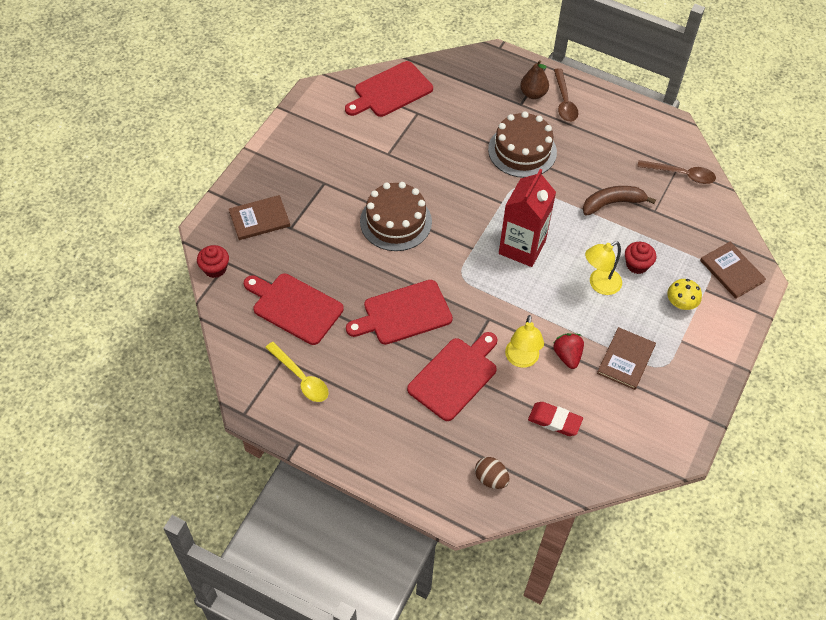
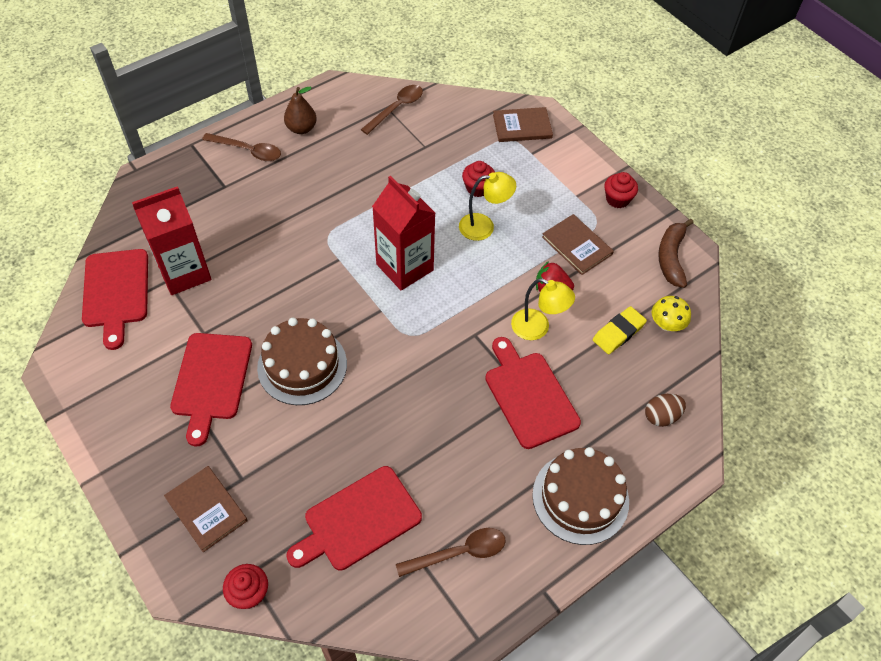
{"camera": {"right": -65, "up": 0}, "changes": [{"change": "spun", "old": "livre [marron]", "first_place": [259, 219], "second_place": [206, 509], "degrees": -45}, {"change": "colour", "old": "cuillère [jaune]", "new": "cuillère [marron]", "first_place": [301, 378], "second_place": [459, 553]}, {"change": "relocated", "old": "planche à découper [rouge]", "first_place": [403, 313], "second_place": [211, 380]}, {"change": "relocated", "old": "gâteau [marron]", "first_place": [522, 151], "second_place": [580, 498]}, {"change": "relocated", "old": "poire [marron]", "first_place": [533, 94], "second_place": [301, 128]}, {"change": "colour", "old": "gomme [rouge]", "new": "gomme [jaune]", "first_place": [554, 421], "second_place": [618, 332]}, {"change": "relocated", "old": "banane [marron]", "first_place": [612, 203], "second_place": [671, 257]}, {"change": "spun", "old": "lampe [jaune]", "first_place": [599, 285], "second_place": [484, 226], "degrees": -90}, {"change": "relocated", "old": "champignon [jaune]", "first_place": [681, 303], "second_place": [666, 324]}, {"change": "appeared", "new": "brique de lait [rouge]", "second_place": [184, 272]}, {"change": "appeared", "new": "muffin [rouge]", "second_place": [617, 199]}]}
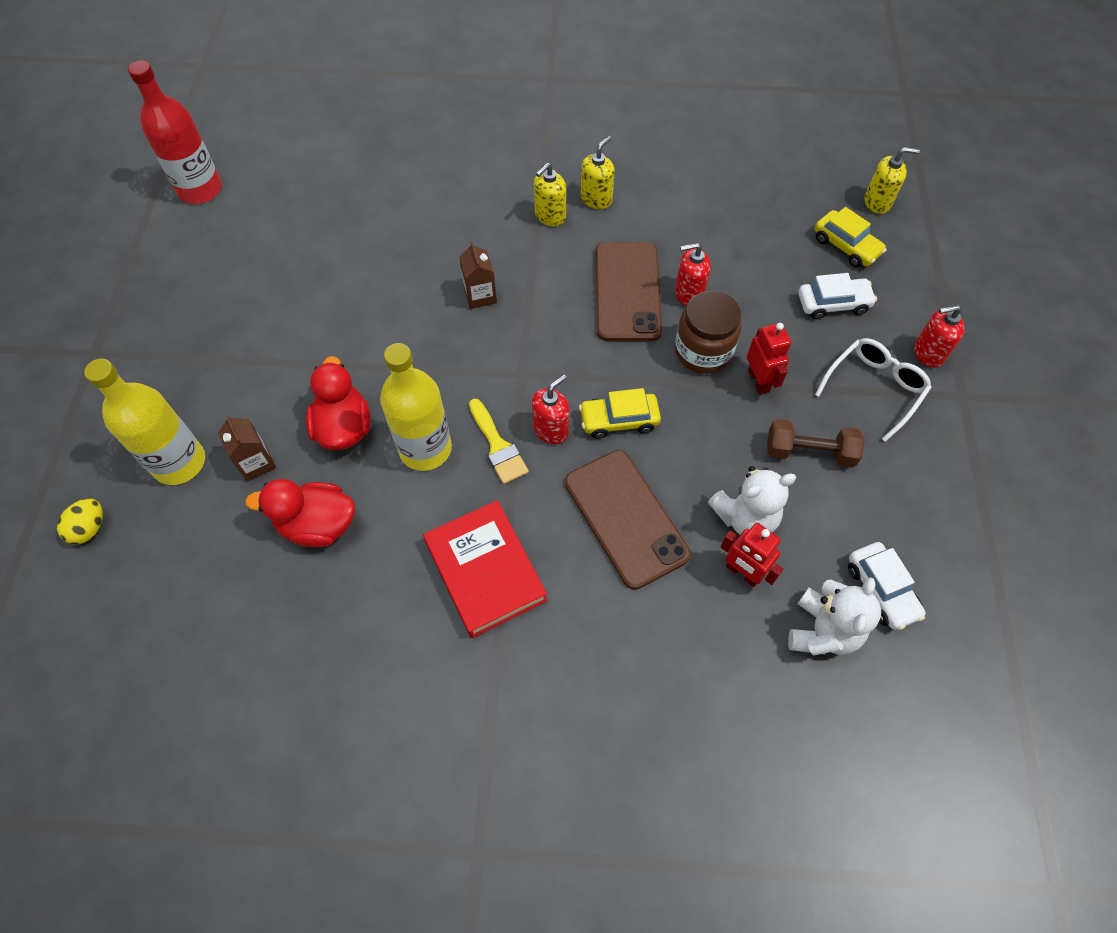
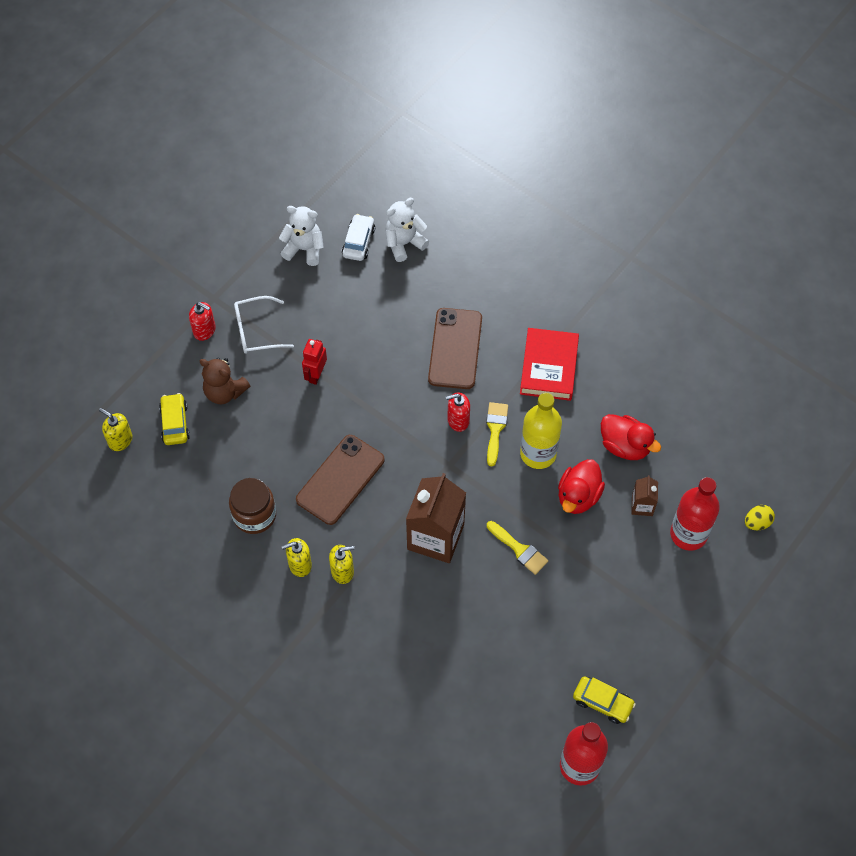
{"camera": {"right": -145, "up": 0}, "changes": [{"change": "colour", "old": "bouteille [jaune]", "new": "bouteille [rouge]", "first_place": [179, 462], "second_place": [688, 534]}, {"change": "size", "old": "brique de lait [marron]", "first_place": [480, 295], "second_place": [435, 537], "factor": 2.09}, {"change": "relocated", "old": "voiture [jaune]", "first_place": [619, 420], "second_place": [602, 702]}, {"change": "missing", "old": "distributeur de savon [rouge]", "first_place": [688, 294]}, {"change": "relocated", "old": "bocal [marron]", "first_place": [703, 351], "second_place": [254, 515]}, {"change": "relocated", "old": "ours en peluche [blanc]", "first_place": [745, 517], "second_place": [304, 249]}, {"change": "missing", "old": "robot [rouge]", "first_place": [742, 573]}, {"change": "missing", "old": "haltère [marron]", "first_place": [809, 452]}, {"change": "exchanged", "old": "voiture [blanc]", "new": "ours en peluche [marron]", "first_place": [833, 304], "second_place": [224, 392]}, {"change": "appeared", "new": "pinceau [jaune]", "second_place": [519, 549]}]}
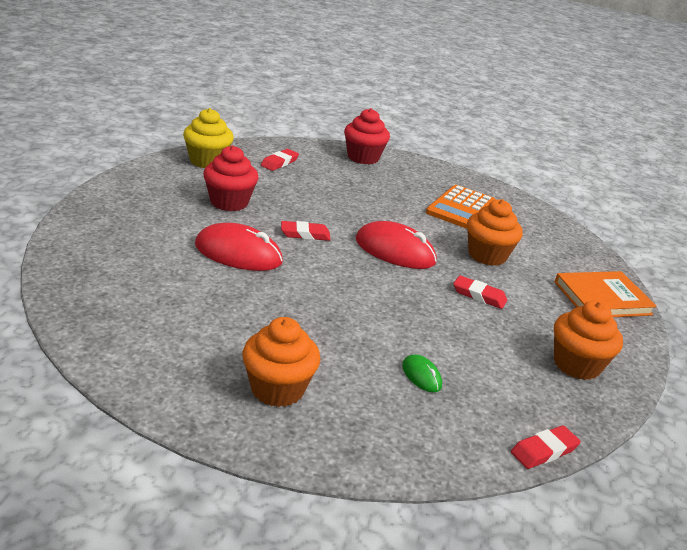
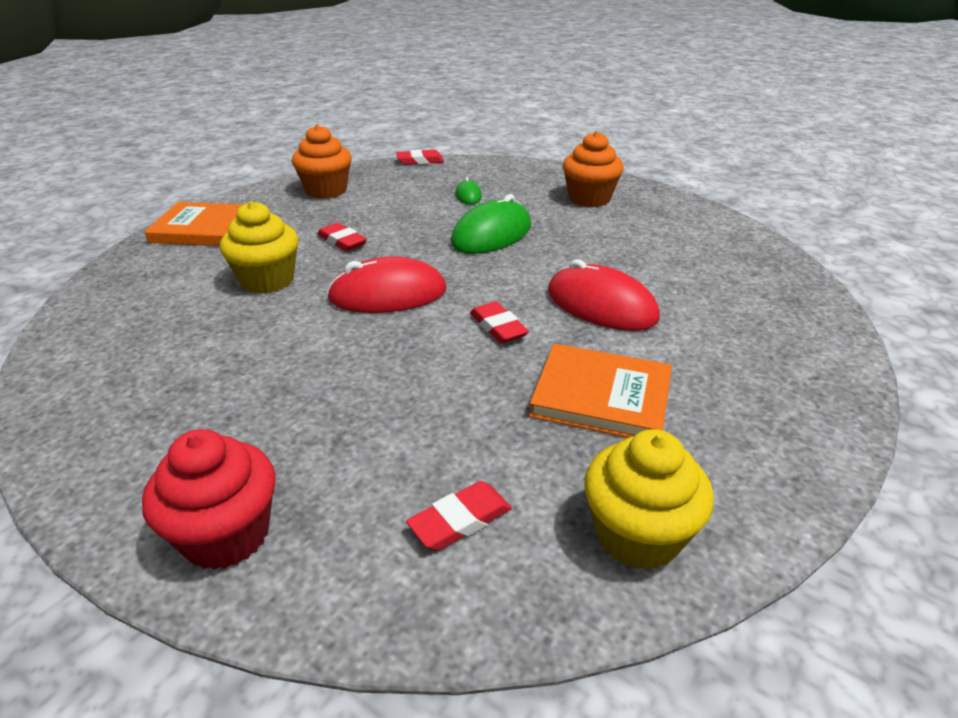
{"camera": {"right": -155, "up": 5}, "changes": [{"change": "exchanged", "old": "muffin [rouge]", "new": "livre [orange]", "first_place": [229, 202], "second_place": [601, 396]}, {"change": "spun", "old": "gomme [rouge]", "first_place": [305, 234], "second_place": [498, 327], "degrees": 45}, {"change": "spun", "old": "souris [rouge]", "first_place": [395, 251], "second_place": [388, 294], "degrees": -60}, {"change": "missing", "old": "calculatrice [orange]", "first_place": [461, 208]}, {"change": "colour", "old": "muffin [orange]", "new": "muffin [jaune]", "first_place": [487, 255], "second_place": [267, 280]}, {"change": "appeared", "new": "souris [vert]", "second_place": [491, 234]}]}
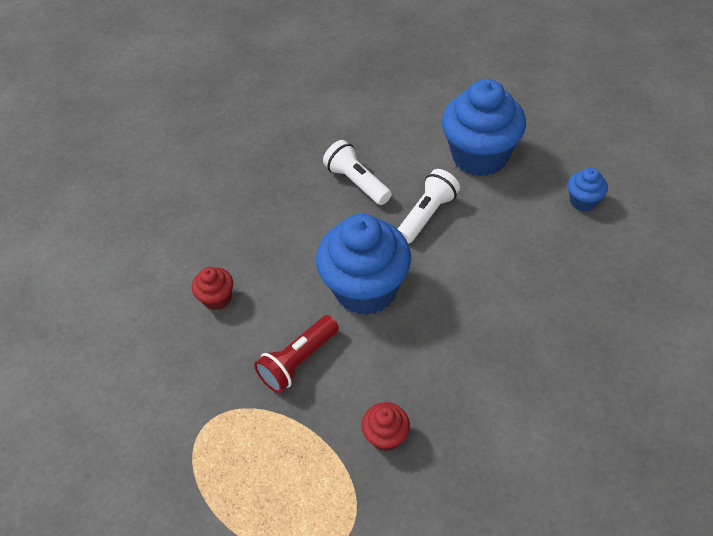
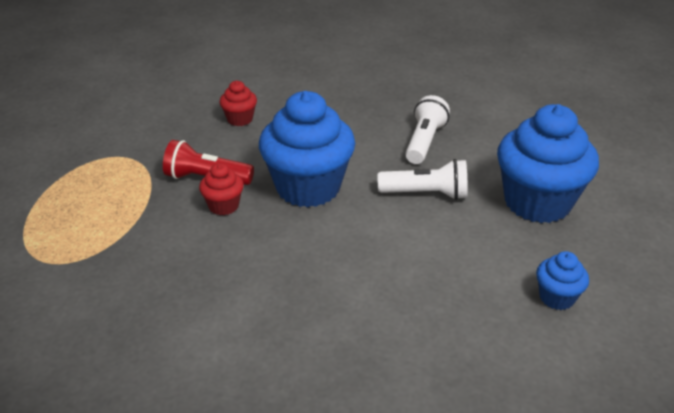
{"camera": {"right": 55, "up": -15}, "changes": [{"change": "relocated", "old": "muffin [rouge]", "first_place": [386, 436], "second_place": [224, 206]}]}
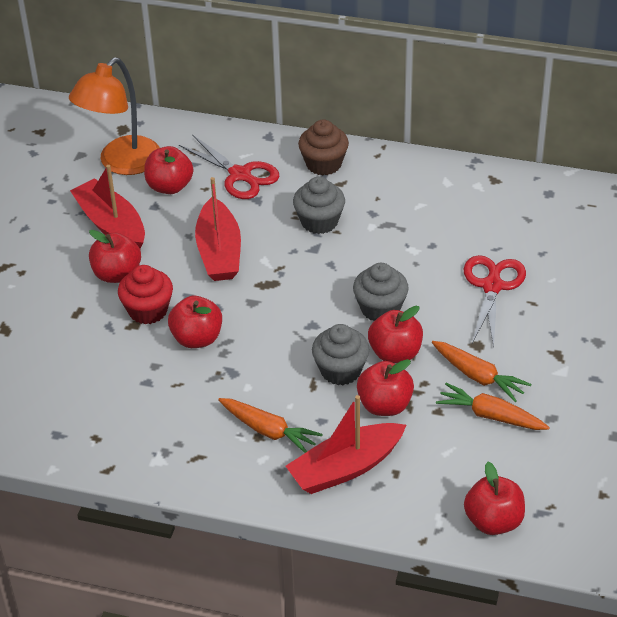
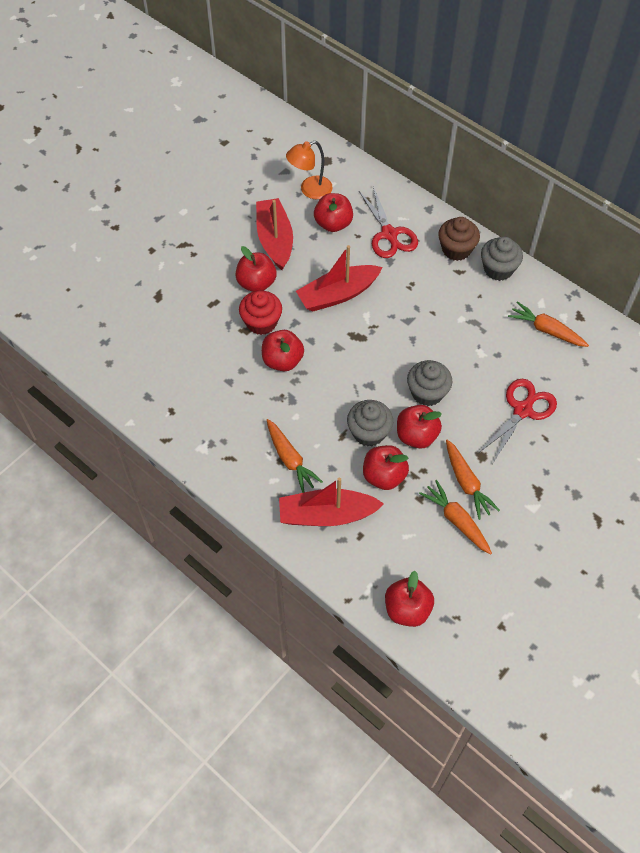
{"camera": {"right": 25, "up": 15}, "changes": [{"change": "size", "old": "lampe [orange]", "first_place": [121, 163], "second_place": [310, 190], "factor": 0.66}, {"change": "spun", "old": "bateau [rouge]", "first_place": [219, 252], "second_place": [338, 294], "degrees": 45}, {"change": "relocated", "old": "muffin [gris]", "first_place": [319, 221], "second_place": [498, 269]}, {"change": "appeared", "new": "carotte [orange]", "second_place": [546, 330]}]}
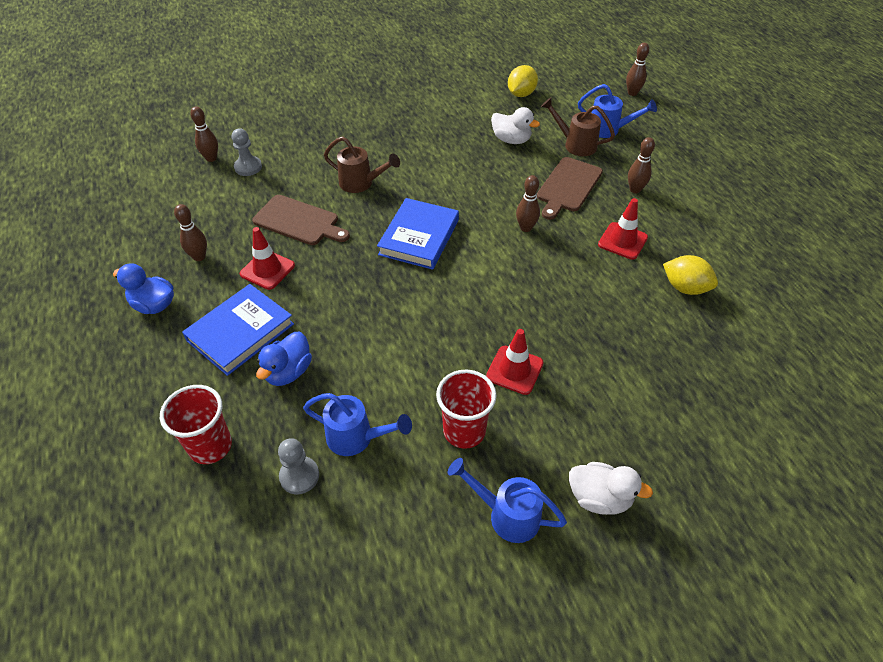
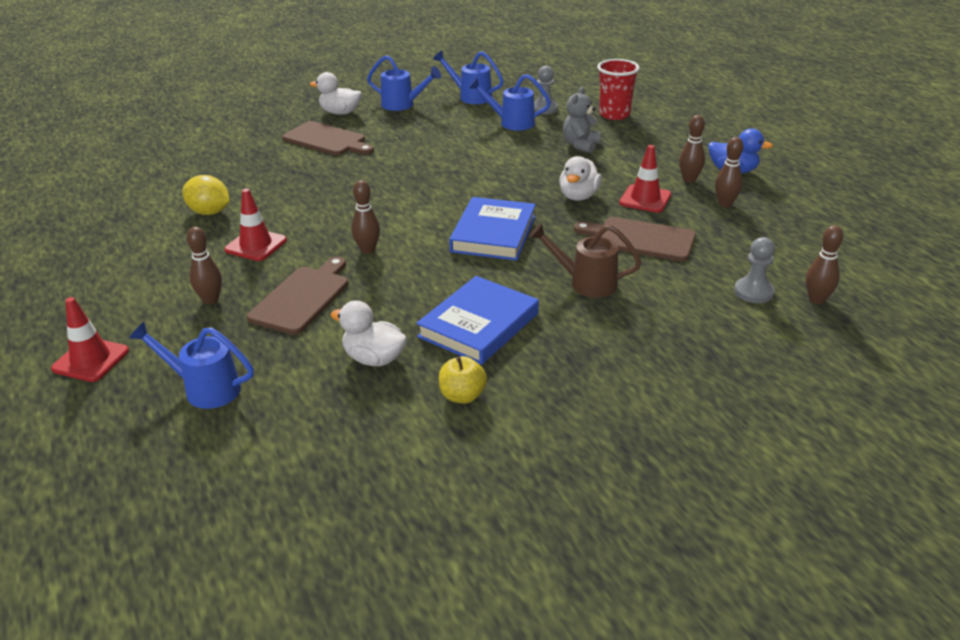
{"camera": {"right": 175, "up": -15}, "changes": [{"change": "relocated", "old": "livre [bleu]", "first_place": [240, 332], "second_place": [478, 325]}, {"change": "exchanged", "old": "canard [bleu]", "new": "ours en peluche [gris]", "first_place": [288, 372], "second_place": [580, 145]}, {"change": "missing", "old": "gobelet [rouge]", "first_place": [464, 431]}, {"change": "relocated", "old": "cône de chantier [rouge]", "first_place": [514, 370], "second_place": [91, 360]}, {"change": "missing", "old": "citron [jaune]", "first_place": [521, 94]}, {"change": "missing", "old": "arrosoir [marron]", "first_place": [575, 144]}, {"change": "relocated", "old": "quille [marron]", "first_place": [632, 93], "second_place": [689, 180]}, {"change": "appeared", "new": "planche à découper [marron]", "second_place": [327, 140]}, {"change": "appeared", "new": "arrosoir [bleu]", "second_place": [471, 97]}, {"change": "appeared", "new": "pomme [jaune]", "second_place": [462, 396]}, {"change": "appeared", "new": "canard [blanc]", "second_place": [578, 196]}]}
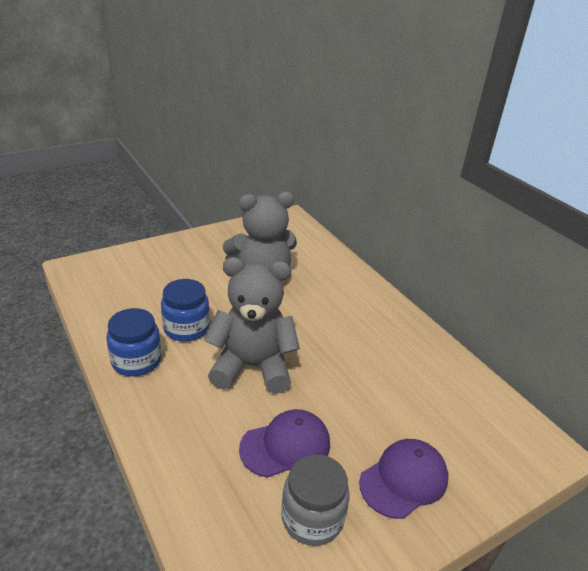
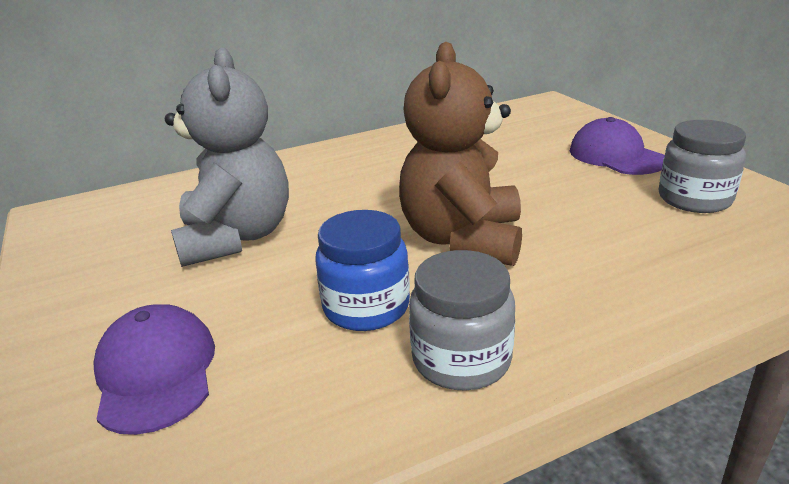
{"camera": {"right": -80, "up": -5}, "changes": [{"change": "colour", "old": "bocal [bleu]", "new": "bocal [gris]", "first_place": [136, 361], "second_place": [461, 359]}, {"change": "colour", "old": "ours en peluche [gris]", "new": "ours en peluche [marron]", "first_place": [252, 367], "second_place": [462, 239]}, {"change": "relocated", "old": "casquette [violet]", "first_place": [285, 446], "second_place": [156, 372]}]}
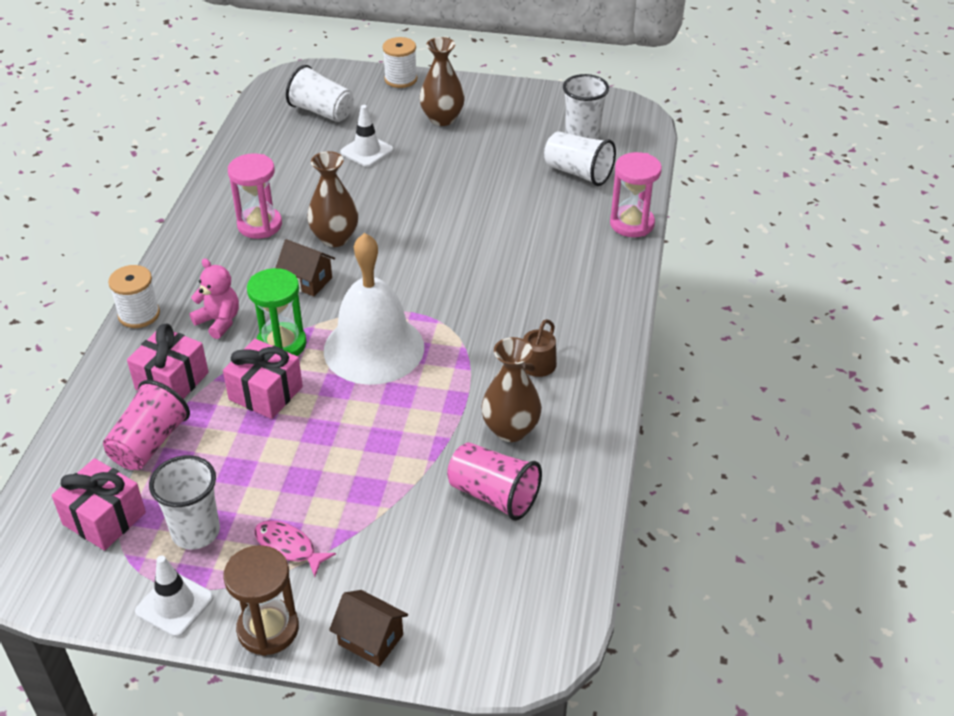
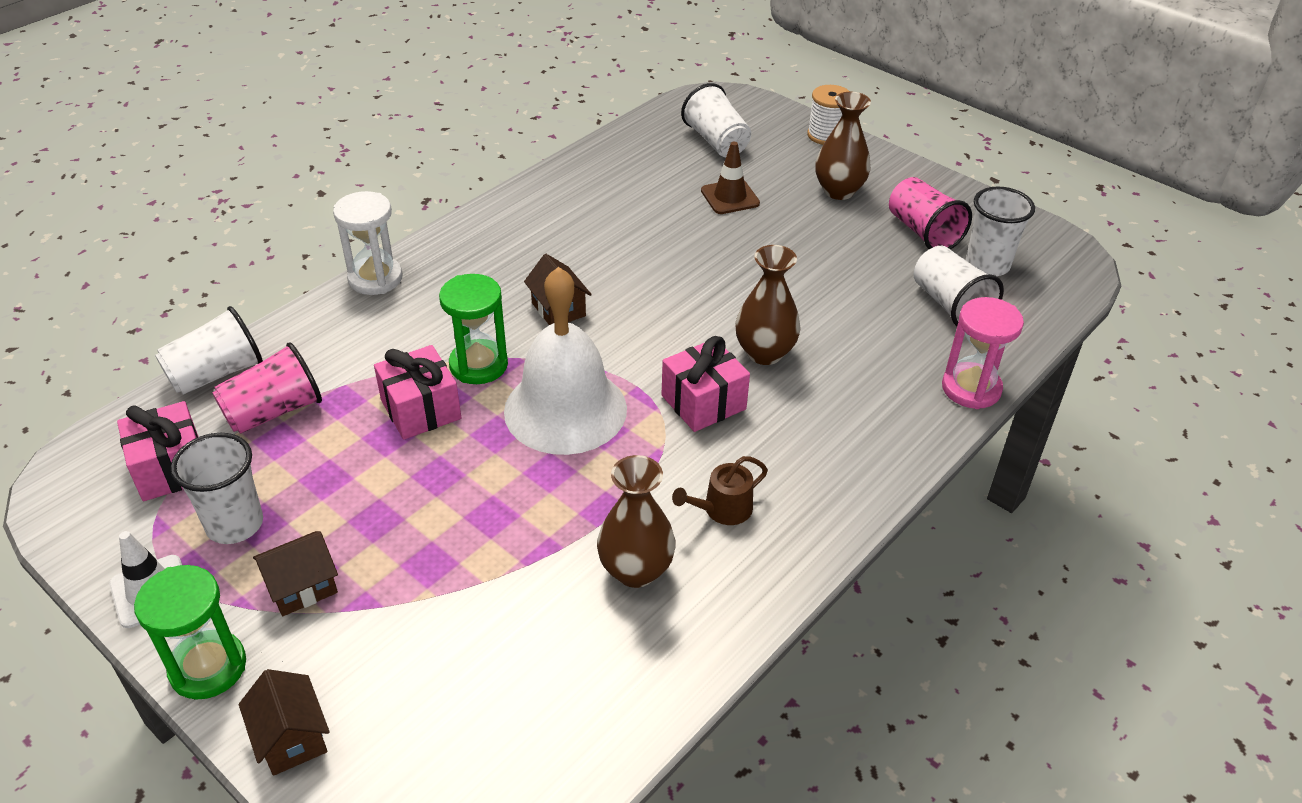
{"camera": {"right": 30, "up": 0}, "changes": [{"change": "exchanged", "old": "bobine [blanc]", "new": "sablier [blanc]", "first_place": [139, 314], "second_place": [375, 278]}, {"change": "relocated", "old": "cadeau [rose]", "first_place": [172, 381], "second_place": [703, 402]}, {"change": "missing", "old": "ours en peluche [rose]", "first_place": [219, 321]}, {"change": "colour", "old": "sablier [marron]", "new": "sablier [vert]", "first_place": [268, 629], "second_place": [208, 667]}, {"change": "missing", "old": "sablier [rose]", "first_place": [259, 225]}, {"change": "exchanged", "old": "poisson [rose]", "new": "maison [marron]", "first_place": [288, 547], "second_place": [302, 587]}, {"change": "relocated", "old": "vase [marron]", "first_place": [335, 238], "second_place": [764, 353]}, {"change": "colour", "old": "cône de chantier [blanc]", "new": "cône de chantier [marron]", "first_place": [367, 151], "second_place": [730, 197]}, {"change": "relocated", "old": "gobelet [rose]", "first_place": [493, 495], "second_place": [923, 232]}, {"change": "appeared", "new": "gobelet [blanc]", "second_place": [216, 374]}]}
